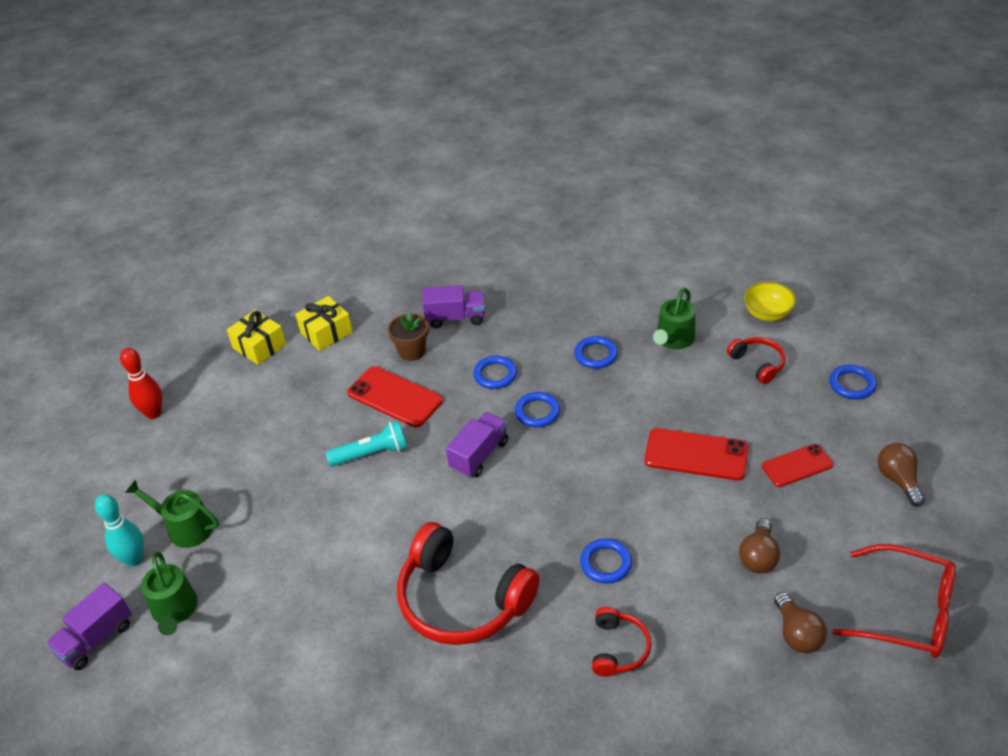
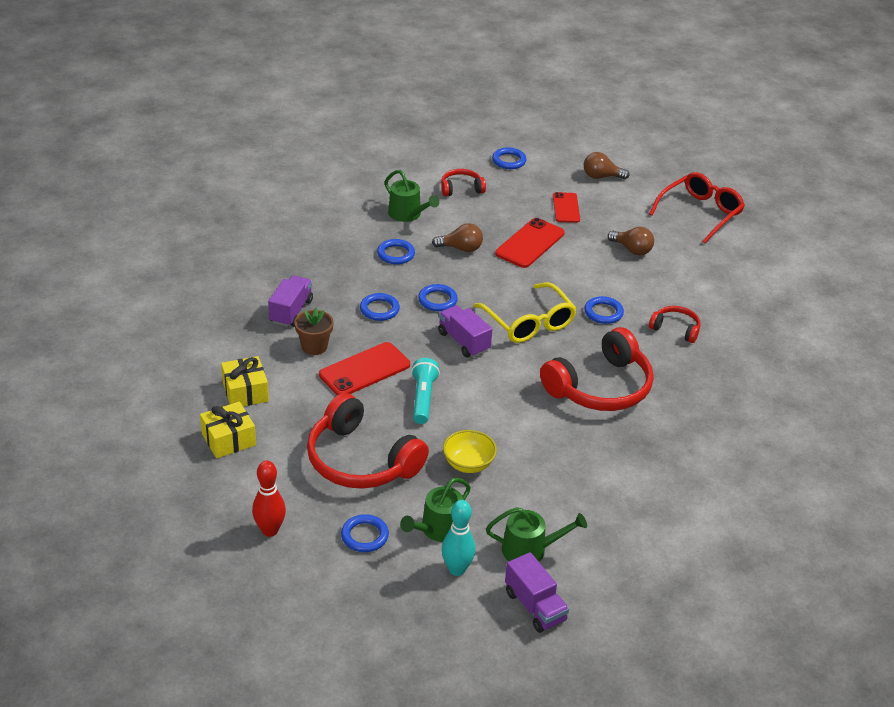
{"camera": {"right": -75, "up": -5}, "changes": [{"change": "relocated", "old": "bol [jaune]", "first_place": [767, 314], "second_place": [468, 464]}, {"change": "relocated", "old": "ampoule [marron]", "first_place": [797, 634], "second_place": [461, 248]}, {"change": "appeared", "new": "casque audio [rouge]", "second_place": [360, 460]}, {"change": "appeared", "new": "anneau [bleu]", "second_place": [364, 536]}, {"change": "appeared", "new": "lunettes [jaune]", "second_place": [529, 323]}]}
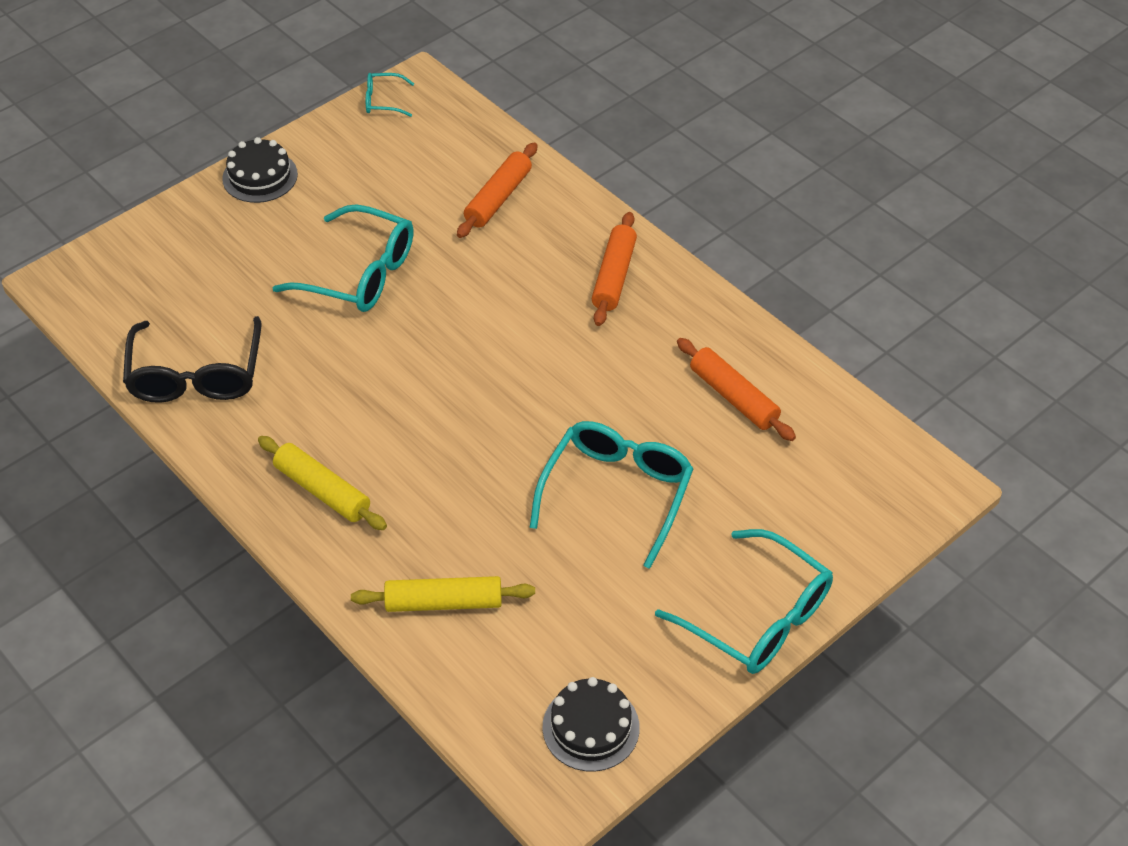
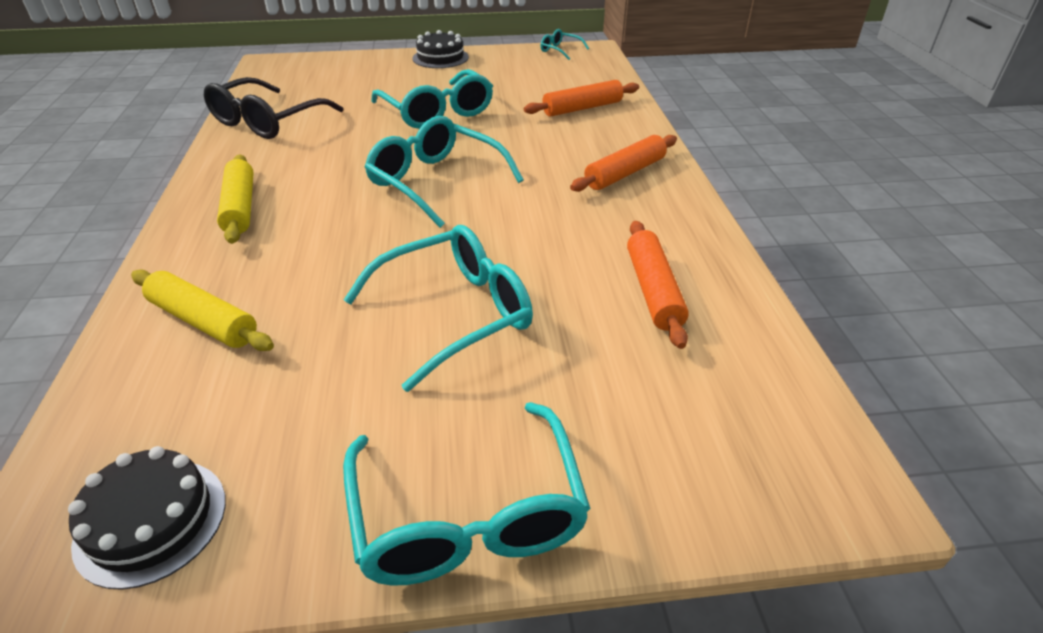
{"camera": {"right": 35, "up": -10}, "changes": [{"change": "appeared", "new": "lunettes [turquoise]", "second_place": [437, 182]}]}
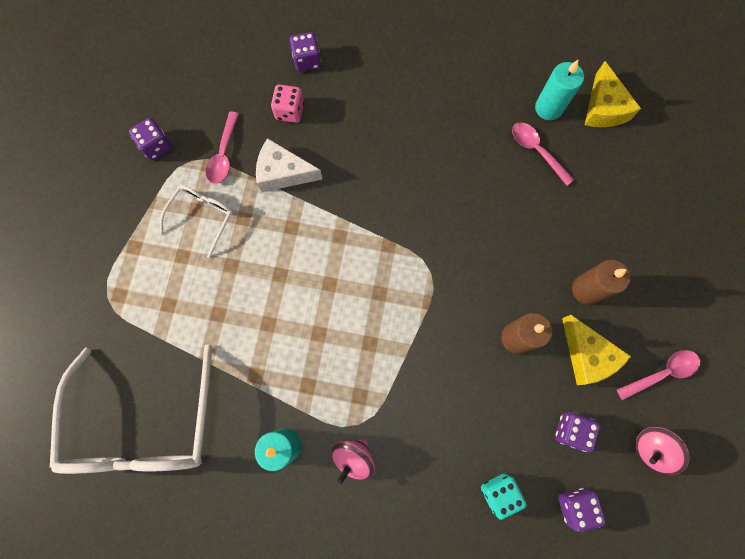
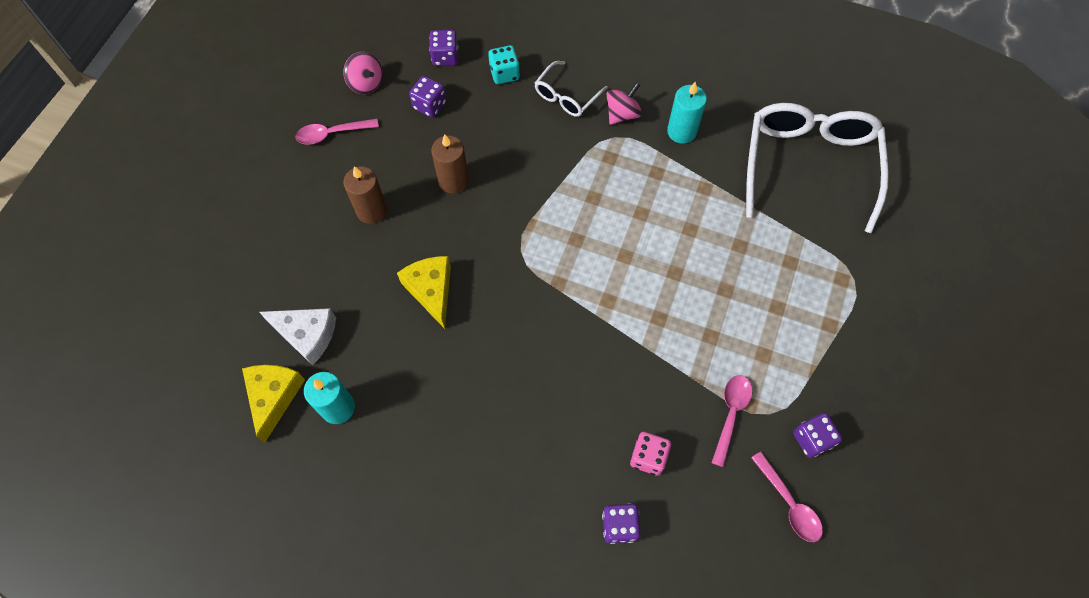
{"camera": {"right": -170, "up": -10}, "changes": [{"change": "relocated", "old": "lunettes [blanc]", "first_place": [202, 217], "second_place": [566, 96]}, {"change": "relocated", "old": "fromage [blanc]", "first_place": [283, 173], "second_place": [307, 335]}, {"change": "relocated", "old": "cuillère [rose]", "first_place": [536, 151], "second_place": [789, 504]}, {"change": "relocated", "old": "fromage [jaune]", "first_place": [587, 355], "second_place": [431, 290]}, {"change": "spun", "old": "toupie [rose]", "first_place": [651, 448], "second_place": [366, 83], "degrees": 60}]}
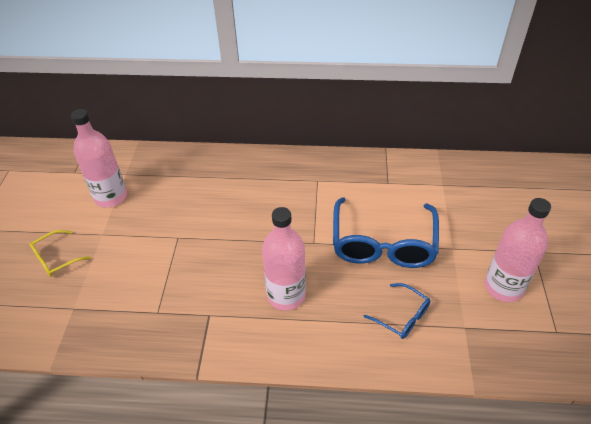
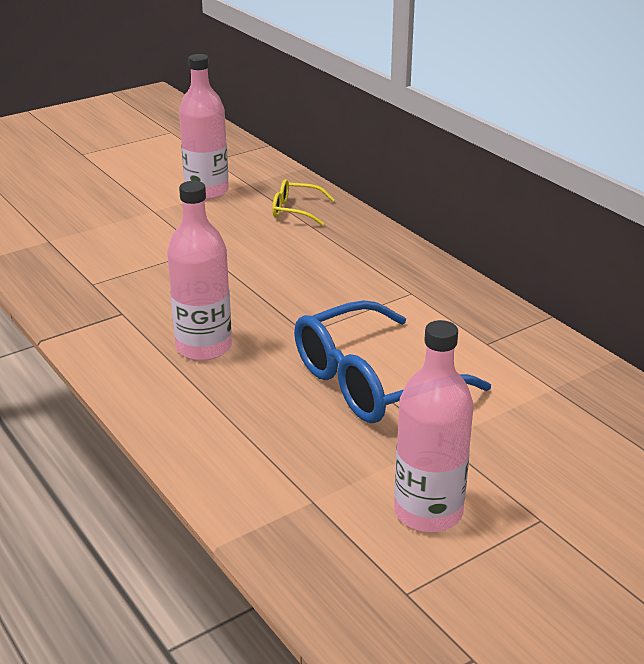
{"camera": {"right": 50, "up": -15}, "changes": [{"change": "relocated", "old": "lunettes [jaune]", "first_place": [56, 259], "second_place": [295, 210]}, {"change": "missing", "old": "lunettes [bleu]", "first_place": [402, 316]}]}
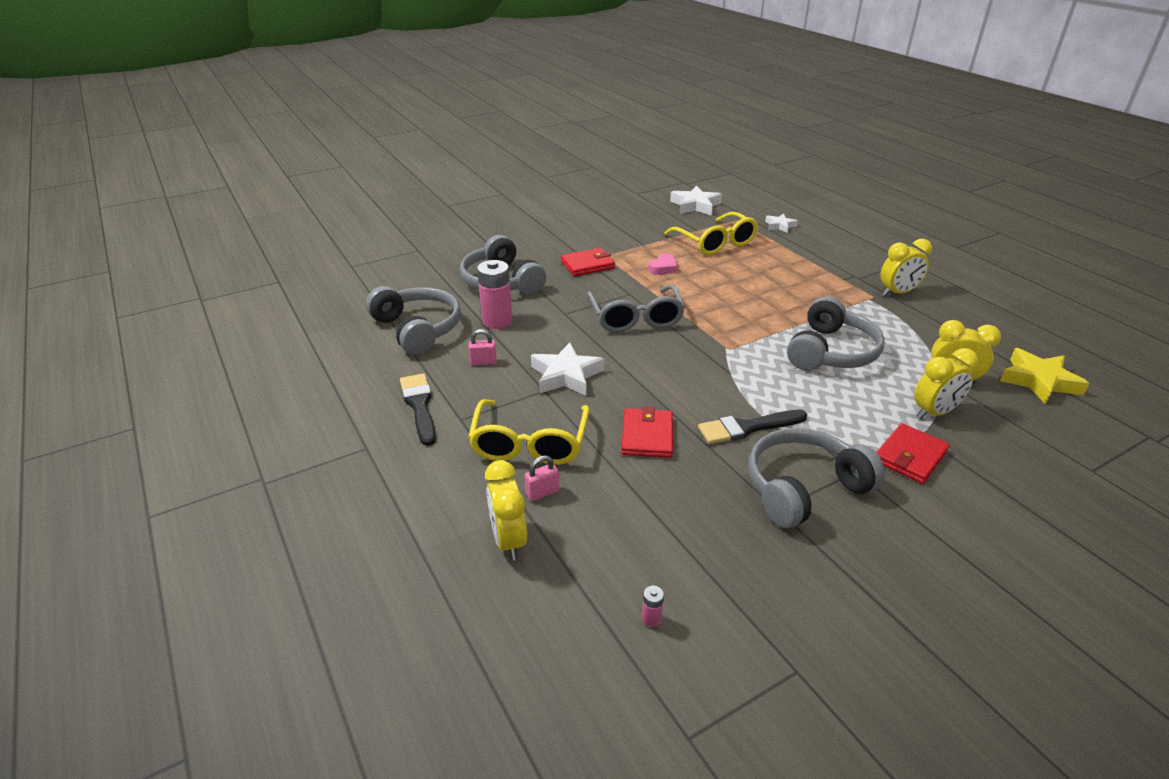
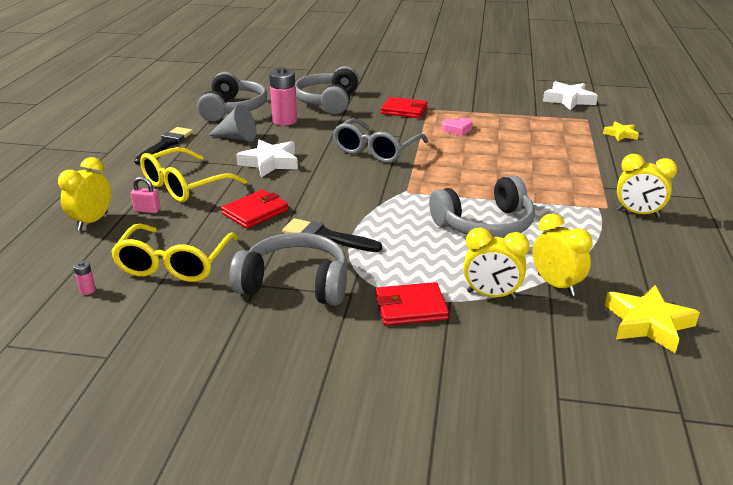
{"camera": {"right": 40, "up": -5}, "changes": [{"change": "exchanged", "old": "cadenas [rose]", "new": "cône [gris]", "first_place": [483, 362], "second_place": [237, 138]}, {"change": "relocated", "old": "lunettes [jaune]", "first_place": [715, 243], "second_place": [174, 264]}, {"change": "colour", "old": "étoile [blanc]", "new": "étoile [jaune]", "first_place": [780, 226], "second_place": [620, 134]}]}
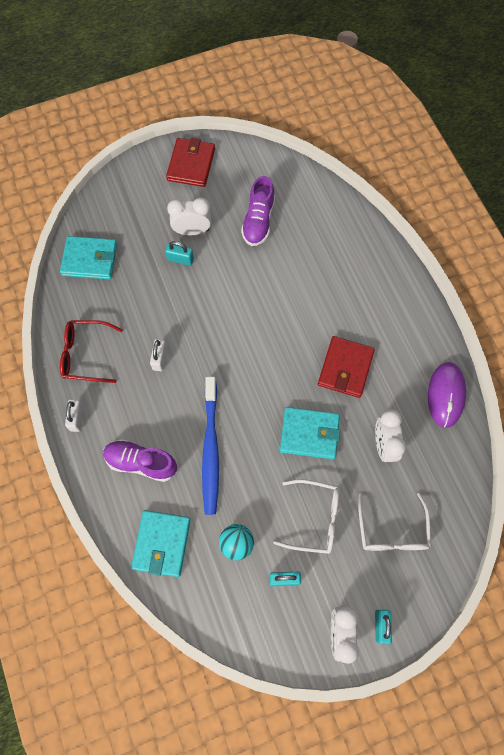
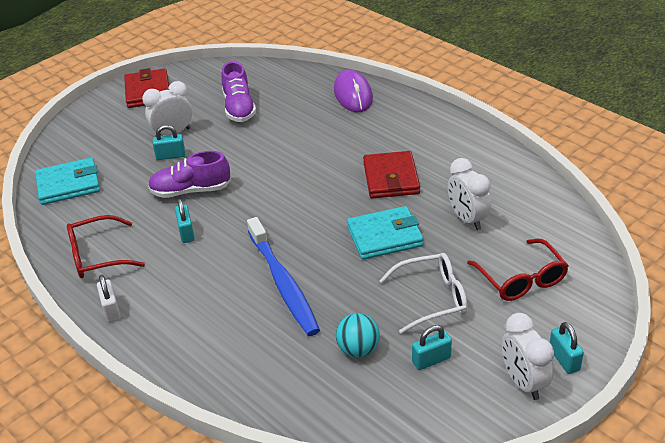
{"camera": {"right": -20, "up": -30}, "changes": [{"change": "relocated", "old": "chaussure [violet]", "first_place": [141, 462], "second_place": [190, 191]}, {"change": "missing", "old": "portefeuille [turquoise]", "first_place": [162, 544]}, {"change": "colour", "old": "cadenas [blanc]", "new": "cadenas [turquoise]", "first_place": [160, 359], "second_place": [186, 233]}, {"change": "colour", "old": "lunettes [blanc]", "new": "lunettes [rouge]", "first_place": [392, 531], "second_place": [521, 279]}, {"change": "relocated", "old": "souris [violet]", "first_place": [445, 395], "second_place": [353, 94]}]}
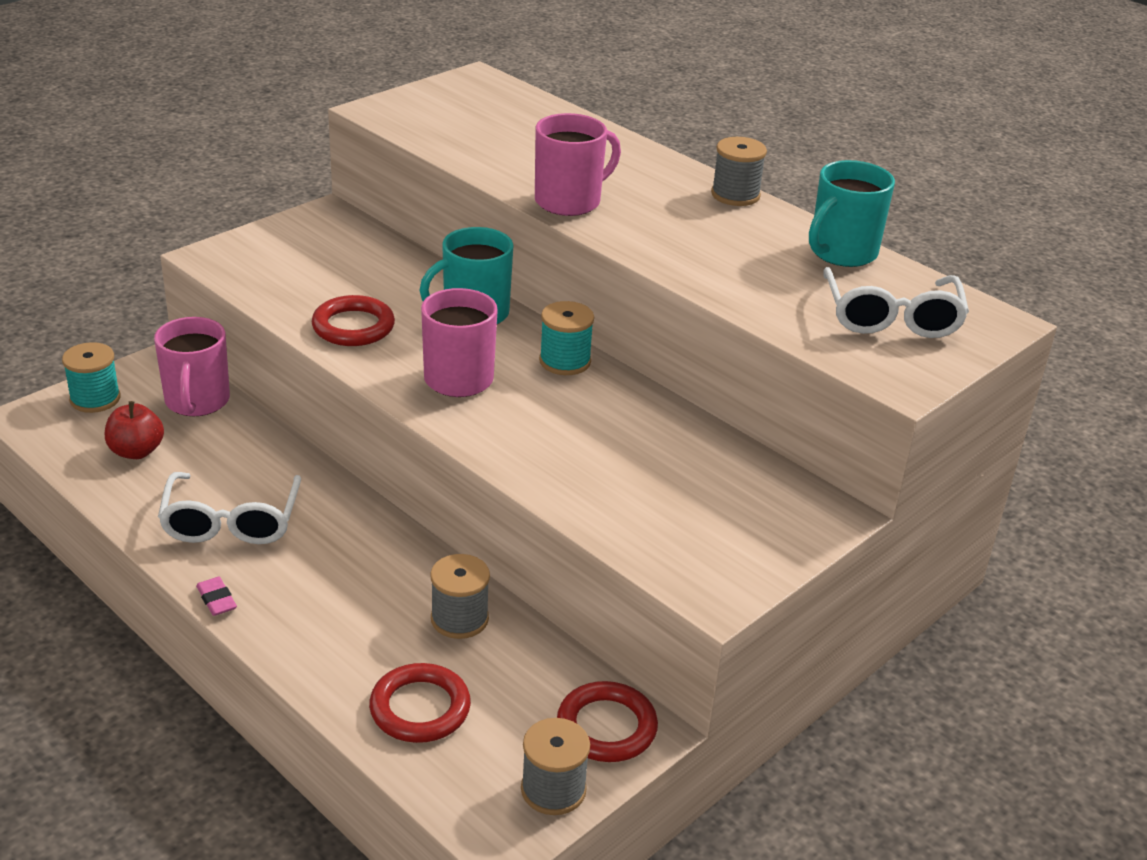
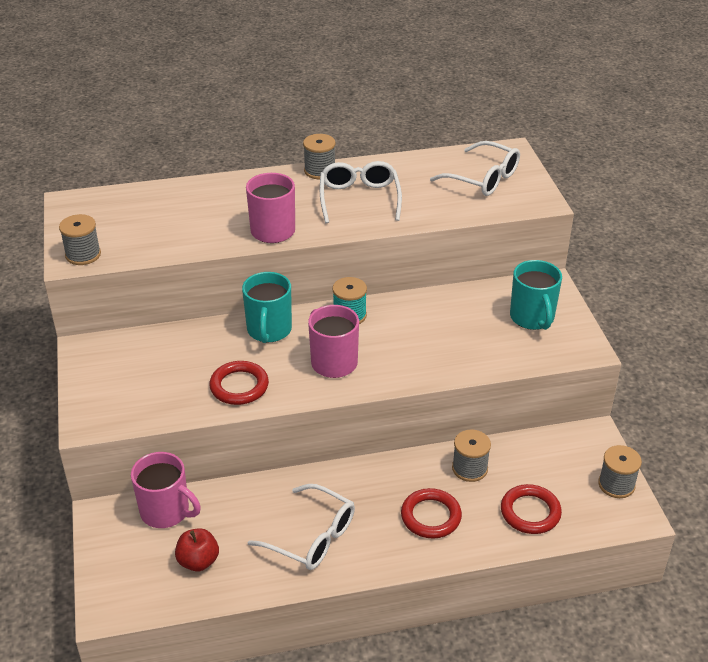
{"camera": {"right": -55, "up": 5}, "changes": [{"change": "missing", "old": "bobine [turquoise]", "first_place": [95, 399]}, {"change": "missing", "old": "gomme [rose]", "first_place": [216, 599]}, {"change": "relocated", "old": "anneau [rouge]", "first_place": [606, 727], "second_place": [431, 516]}, {"change": "relocated", "old": "tasse [turquoise]", "first_place": [841, 253], "second_place": [532, 318]}, {"change": "appeared", "new": "bobine [gris]", "second_place": [83, 255]}, {"change": "appeared", "new": "lunettes [blanc]", "second_place": [359, 199]}]}
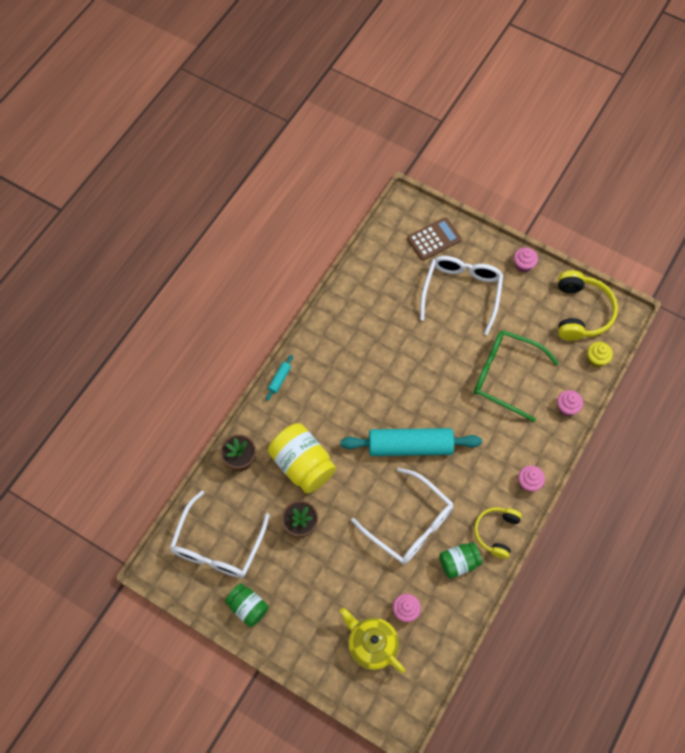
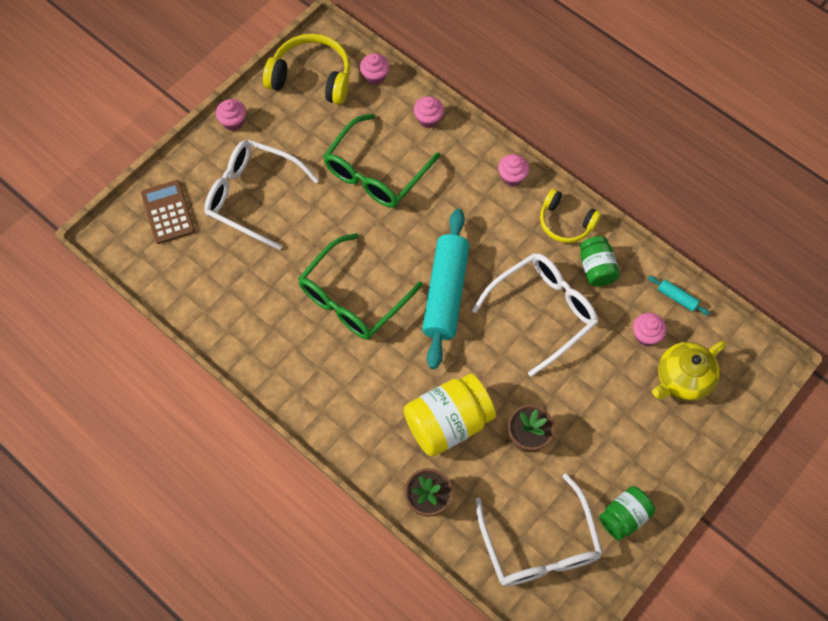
{"camera": {"right": -80, "up": 0}, "changes": [{"change": "spun", "old": "lunettes [blanc]", "first_place": [218, 545], "second_place": [539, 544], "degrees": 45}, {"change": "relocated", "old": "rouleau à pâtisserie [turquoise]", "first_place": [279, 379], "second_place": [677, 298]}, {"change": "colour", "old": "muffin [jaune]", "new": "muffin [rose]", "first_place": [596, 359], "second_place": [375, 77]}, {"change": "appeared", "new": "lunettes [vert]", "second_place": [353, 298]}]}
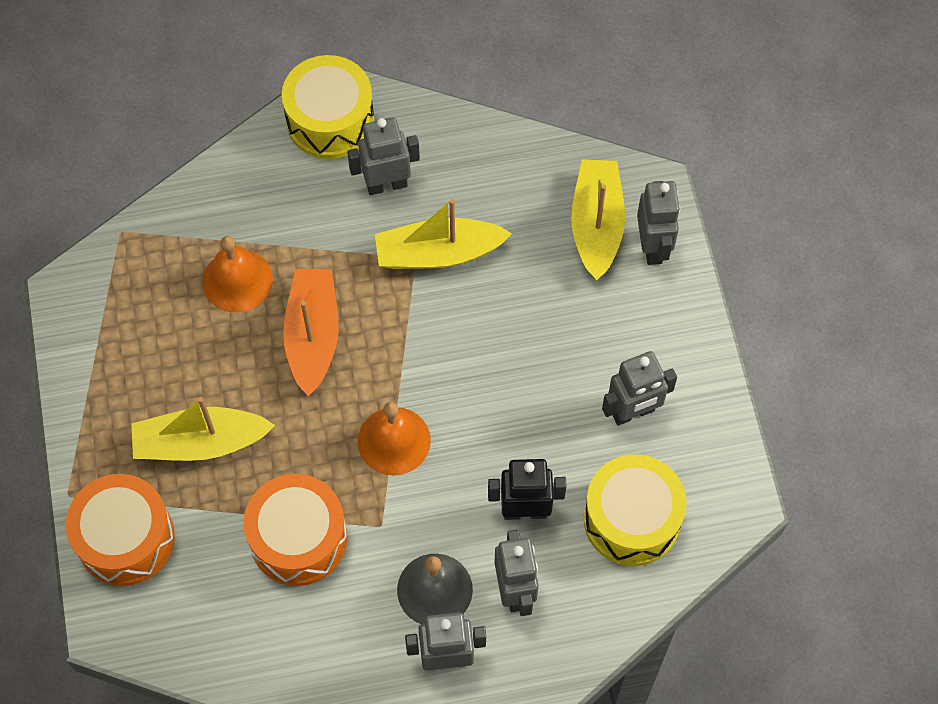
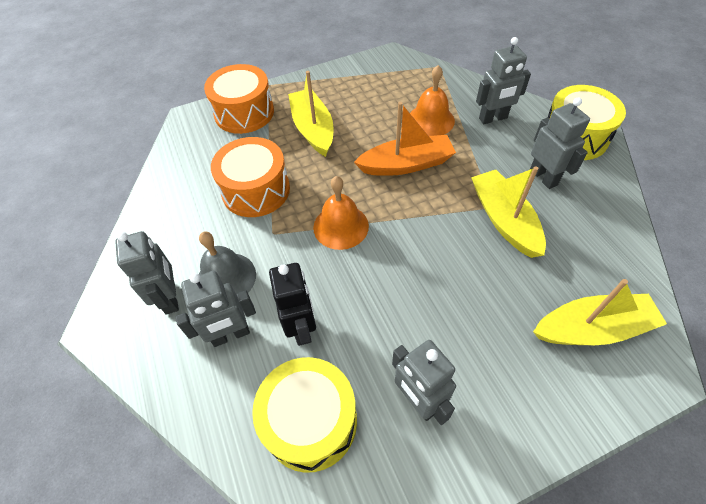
{"camera": {"right": 80, "up": -10}, "changes": [{"change": "relocated", "old": "robot [gris]", "first_place": [653, 247], "second_place": [493, 118]}]}
